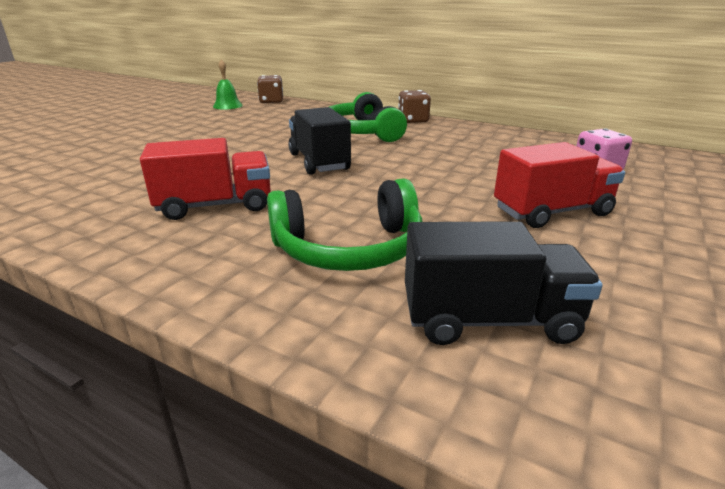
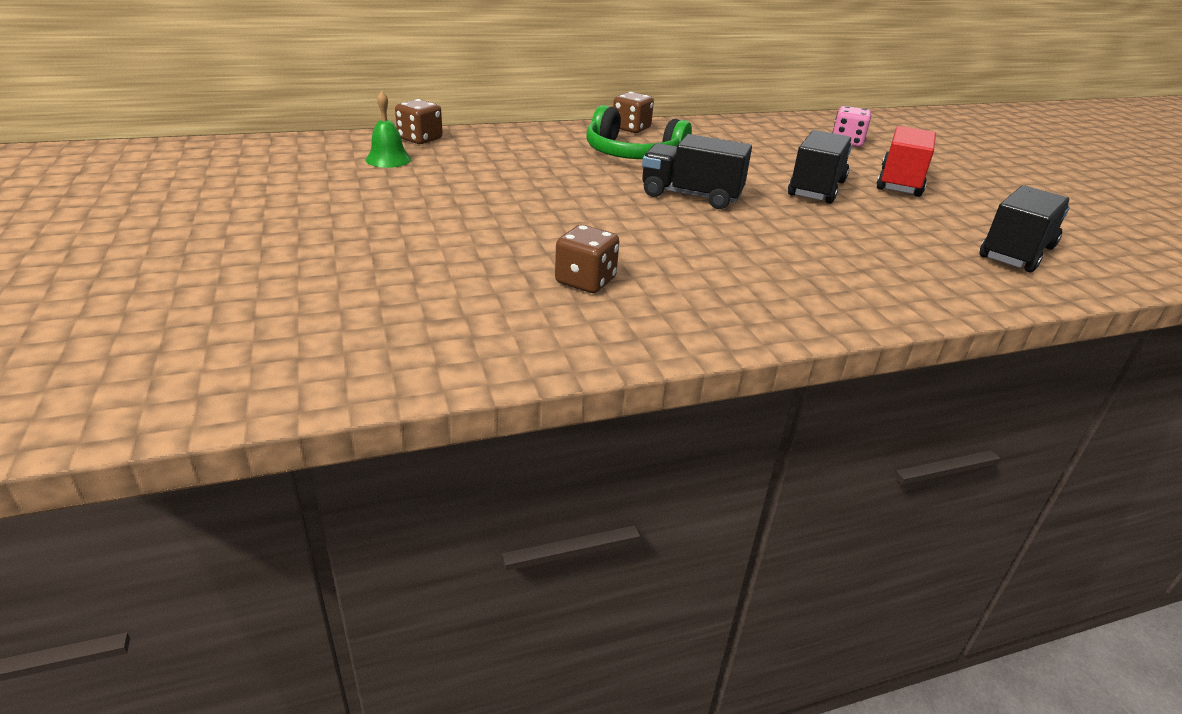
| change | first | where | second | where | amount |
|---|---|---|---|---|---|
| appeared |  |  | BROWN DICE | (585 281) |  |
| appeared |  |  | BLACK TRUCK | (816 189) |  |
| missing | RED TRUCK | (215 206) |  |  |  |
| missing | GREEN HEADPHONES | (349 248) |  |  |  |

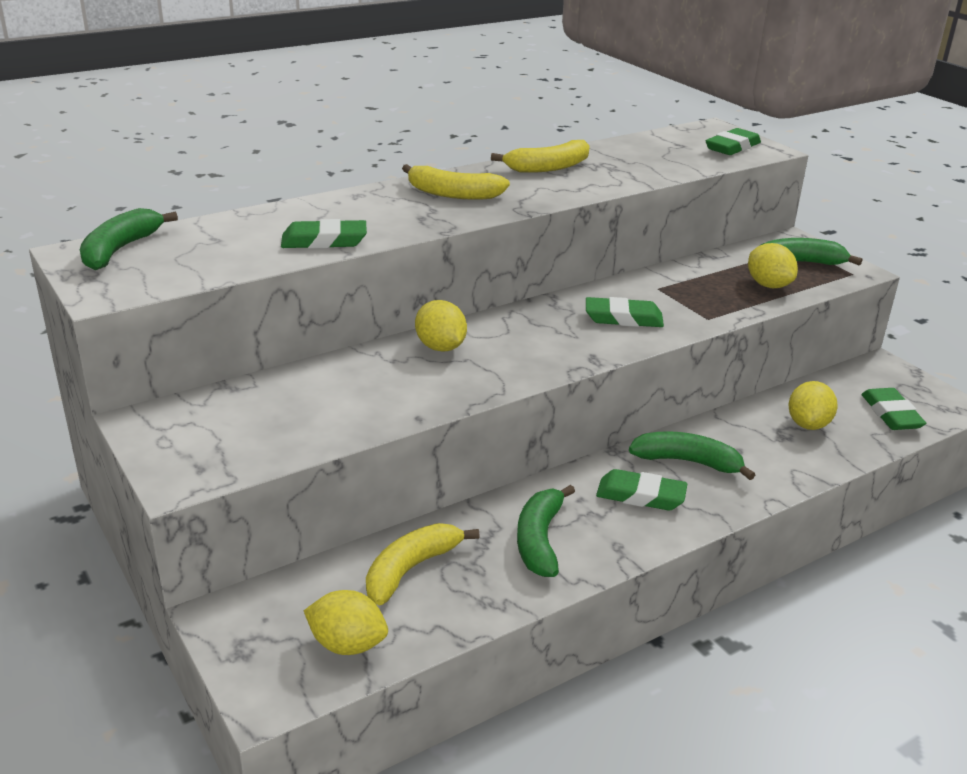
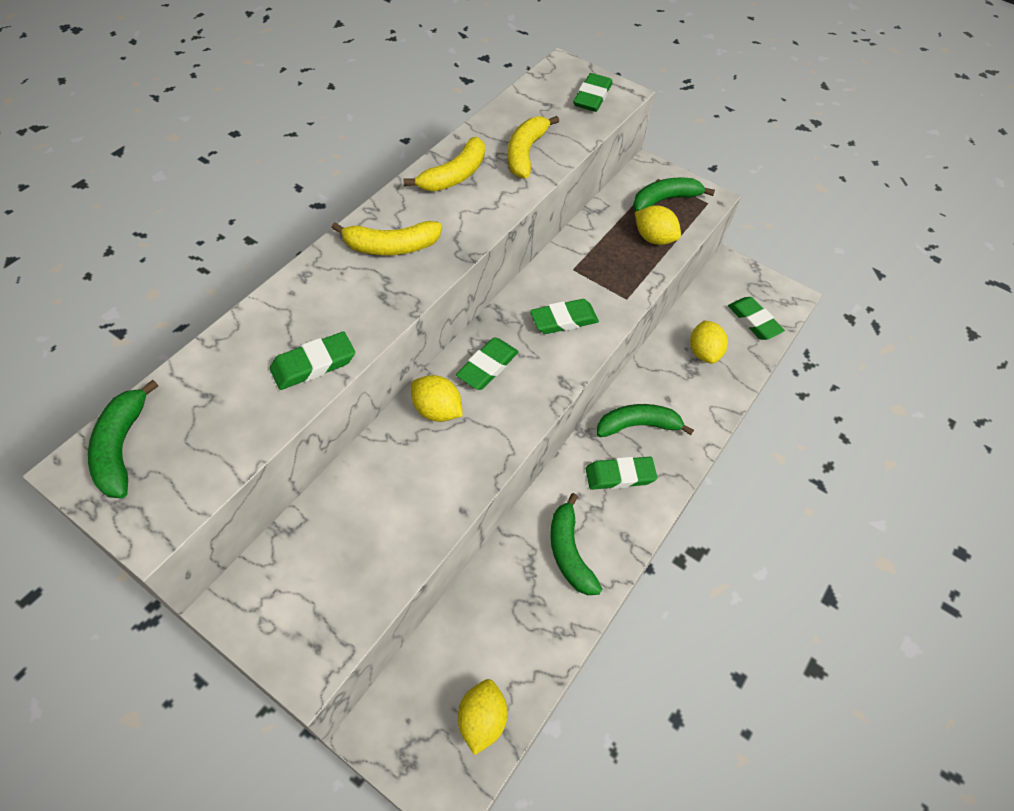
| change | first | where | second | where | amount |
|---|---|---|---|---|---|
| appeared |  |  | GREEN ERASER | (487 366) |  |
| spun | YELLOW LEMON | (347 644) |  | (482 719) | 75 degrees counterclockwise |
| relocated | YELLOW BANANA | (411 569) |  | (525 153) |  |

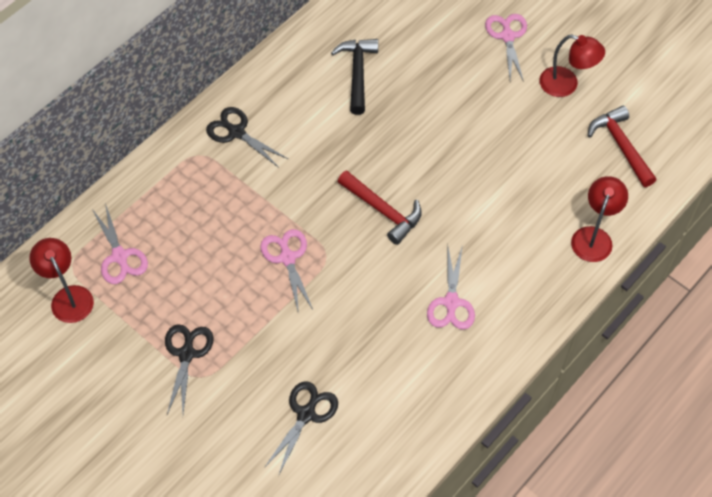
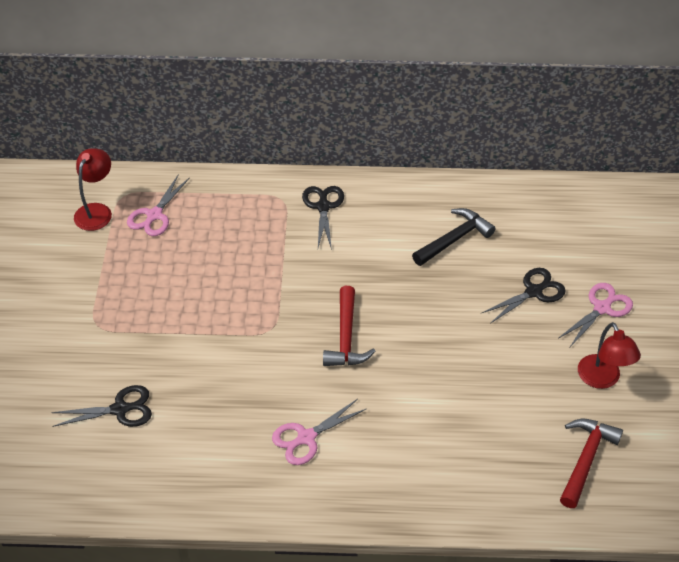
| change | first | where | second | where | amount |
|---|---|---|---|---|---|
| relocated | BLACK SCISSORS | (186 354) |  | (533 292) |  |
| missing | PINK SCISSORS | (287 258) |  |  |  |
| missing | RED LAMP | (594 237) |  |  |  |

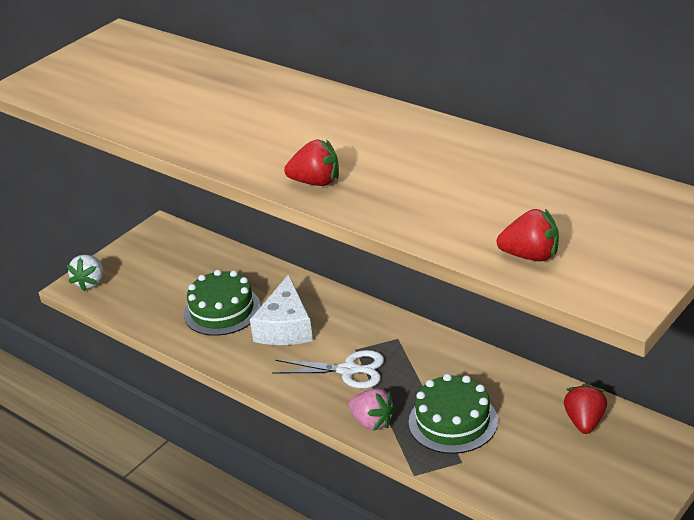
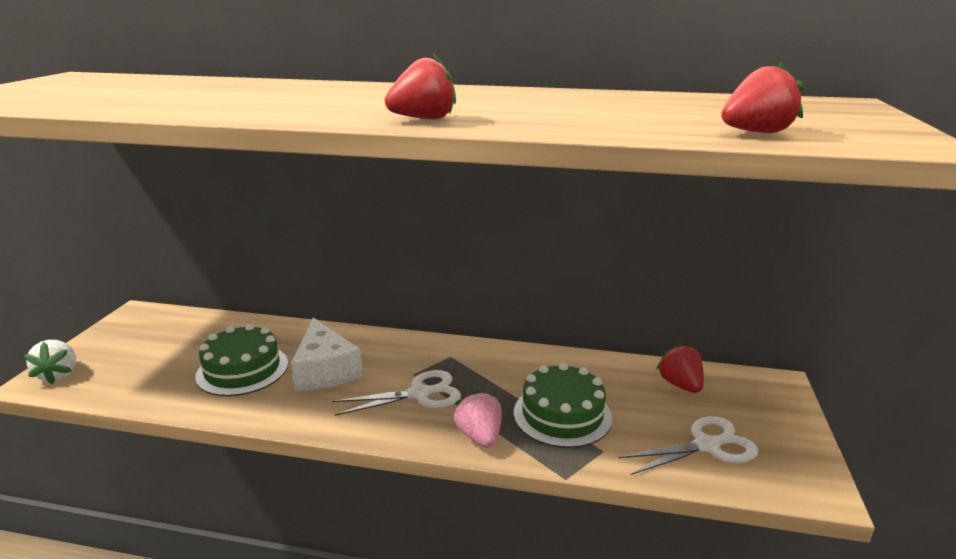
| change | first | where | second | where | amount |
|---|---|---|---|---|---|
| spun | PINK STRAWBERRY | (372 422) |  | (480 436) | 120 degrees counterclockwise |
| appeared |  |  | WHITE SCISSORS | (707 446) |  |

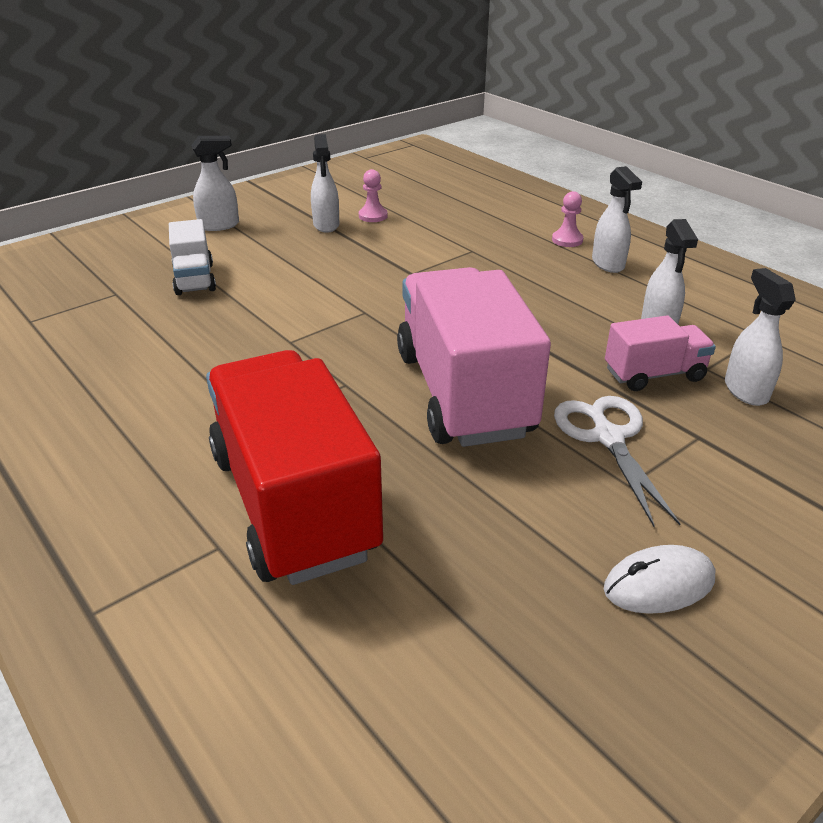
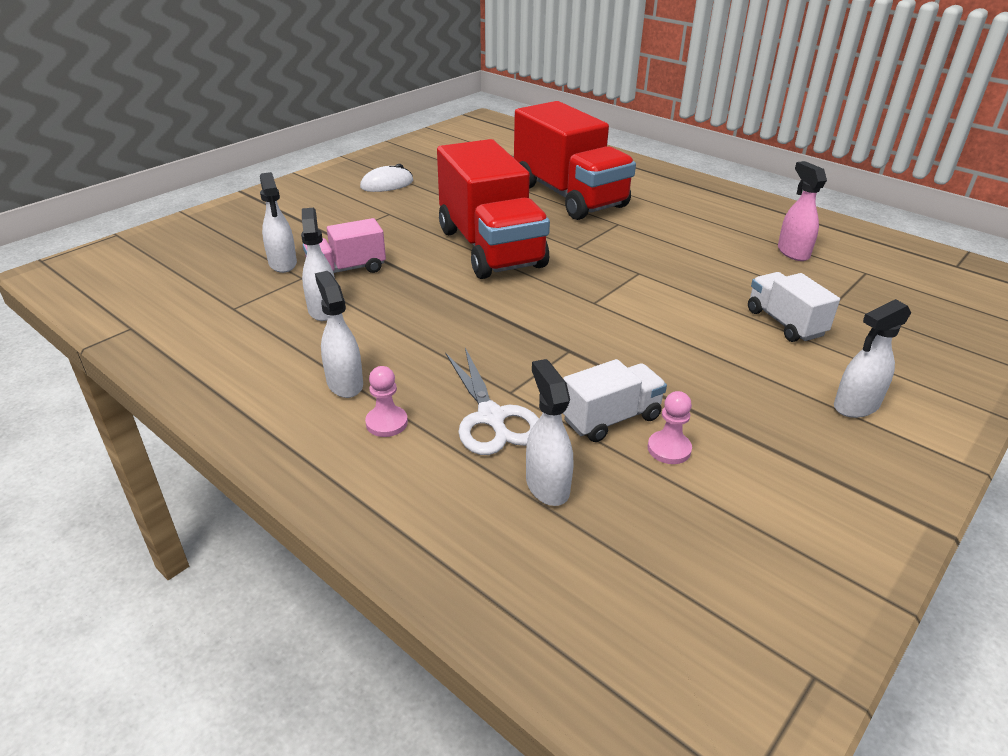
| change | first | where | second | where | amount |
|---|---|---|---|---|---|
| colour | PINK TRUCK | (463 393) | RED TRUCK | (491 248) |  |
| relocated | WHITE SCISSORS | (608 437) |  | (491 417) |  |
| relocated | WHITE SPRAY BOTTLE | (326 225) |  | (547 485) |  |
| appeared |  |  | WHITE TRUCK | (611 418) |  |
| appeared |  |  | PINK SPRAY BOTTLE | (793 252) |  |

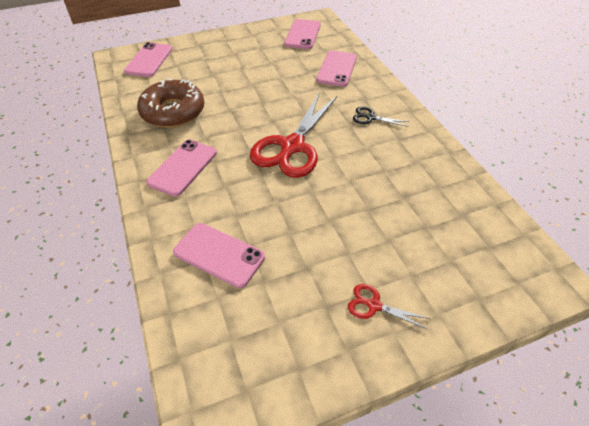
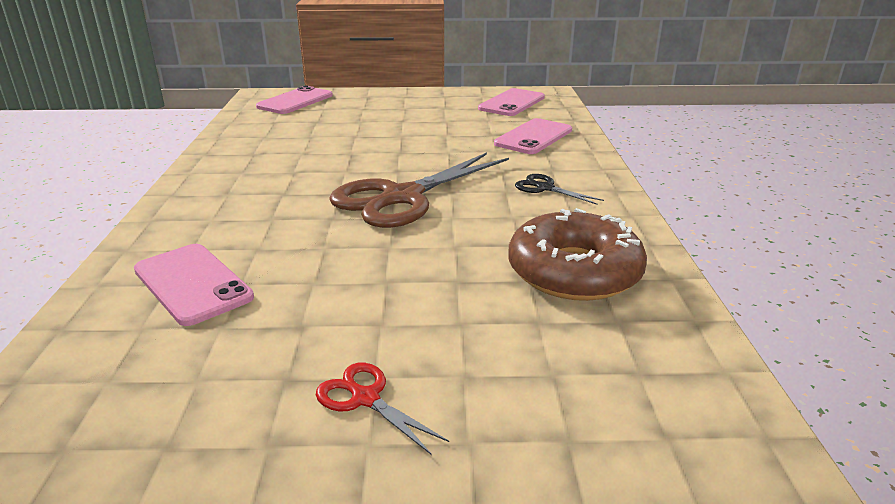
| change | first | where | second | where | amount |
|---|---|---|---|---|---|
| colour | RED SCISSORS | (292 146) | BROWN SCISSORS | (402 197) |  |
| relocated | BROWN DONUT | (173 111) |  | (574 272) |  |
| missing | PINK PHONE | (183 167) |  |  |  |

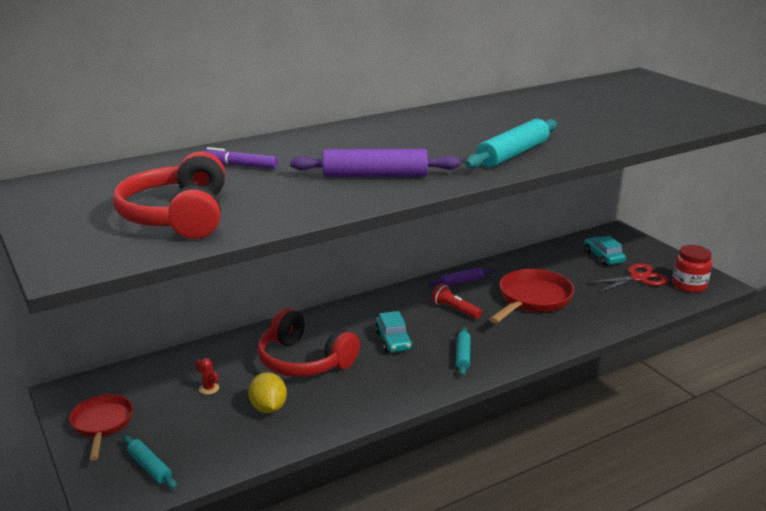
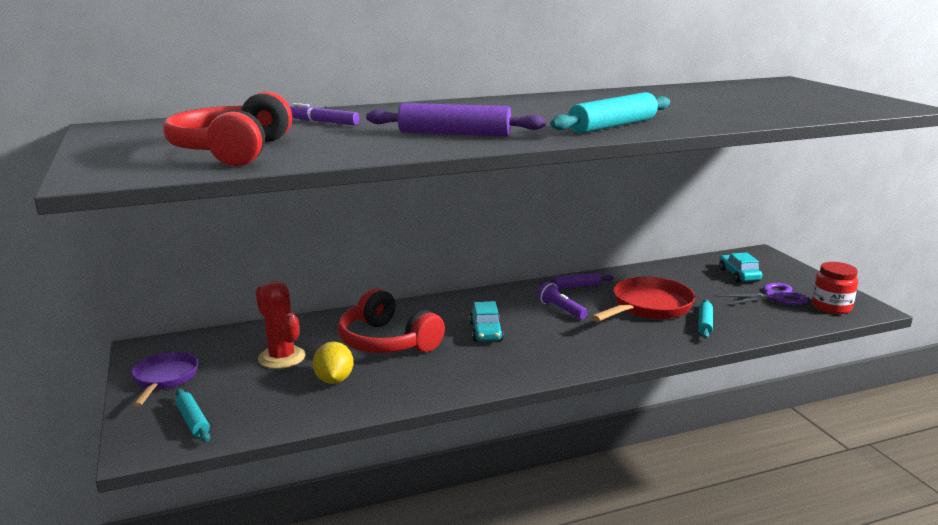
| change | first | where | second | where | amount |
|---|---|---|---|---|---|
| colour | RED PAN | (102 424) | PURPLE PAN | (165 379) |  |
| size | RED CACTUS | (209 388) |  | (281 357) | x2.23 |
| colour | RED FLASHLIGHT | (455 310) | PURPLE FLASHLIGHT | (561 310) |  |
| relocated | TURQUOISE ROLLING PIN | (462 355) |  | (704 324) |  |
| colour | RED SCISSORS | (638 278) | PURPLE SCISSORS | (773 296) |  |

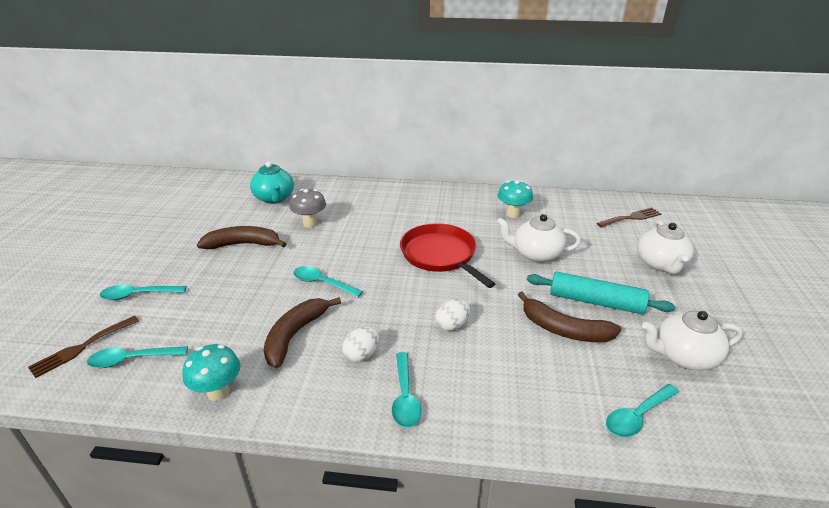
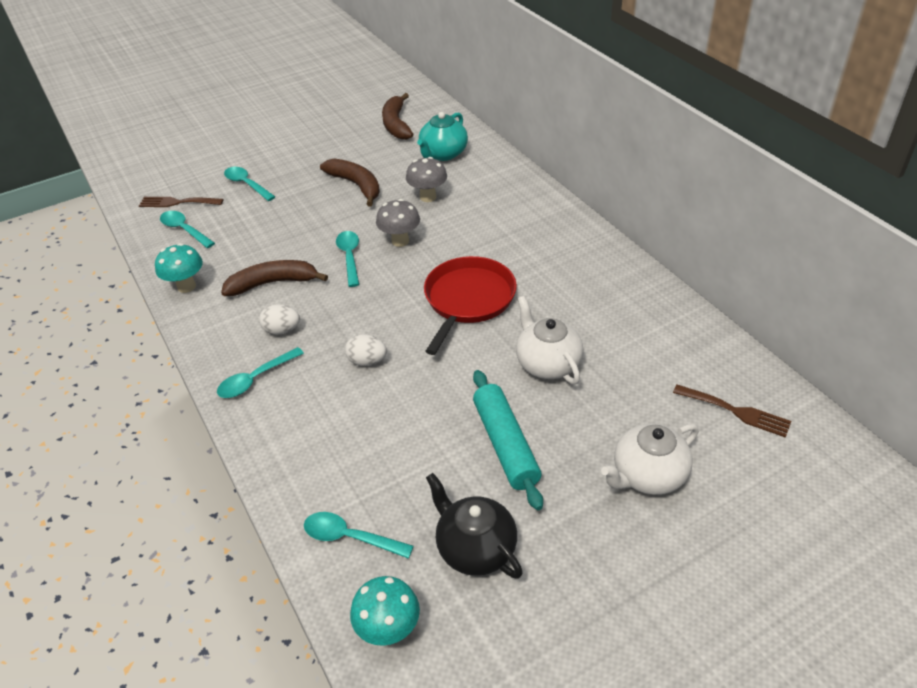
| change | first | where | second | where | amount |
|---|---|---|---|---|---|
| relocated | TURQUOISE MUSHROOM | (513 214) |  | (389 630) |  |
| appeared |  |  | GREY MUSHROOM | (400 241) |  |
| relocated | BROWN BANANA | (564 329) |  | (396 124) |  |
| colour | WHITE TEAPOT | (683 356) | BLACK TEAPOT | (475 548) |  |

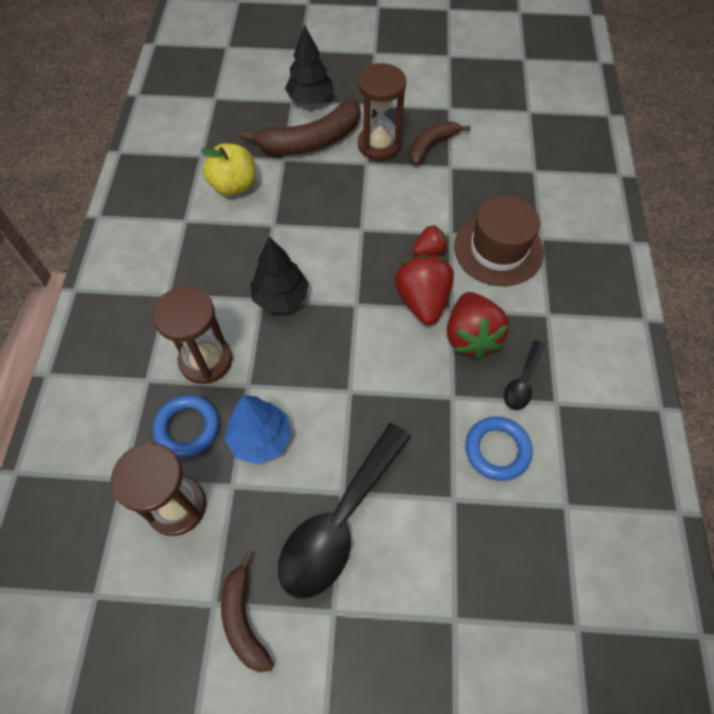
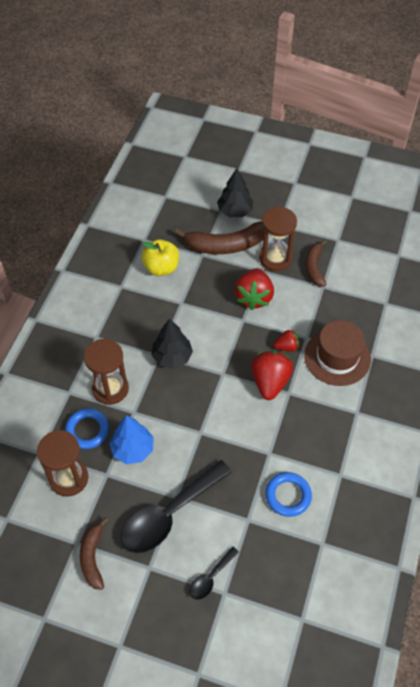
| change | first | where | second | where | amount |
|---|---|---|---|---|---|
| relocated | BLACK SPOON | (522 382) |  | (211 577) |  |
| relocated | RED STRAWBERRY | (471 336) |  | (253 297) |  |
| spun | BROWN BANANA | (432 145) |  | (314 267) | 60 degrees counterclockwise |

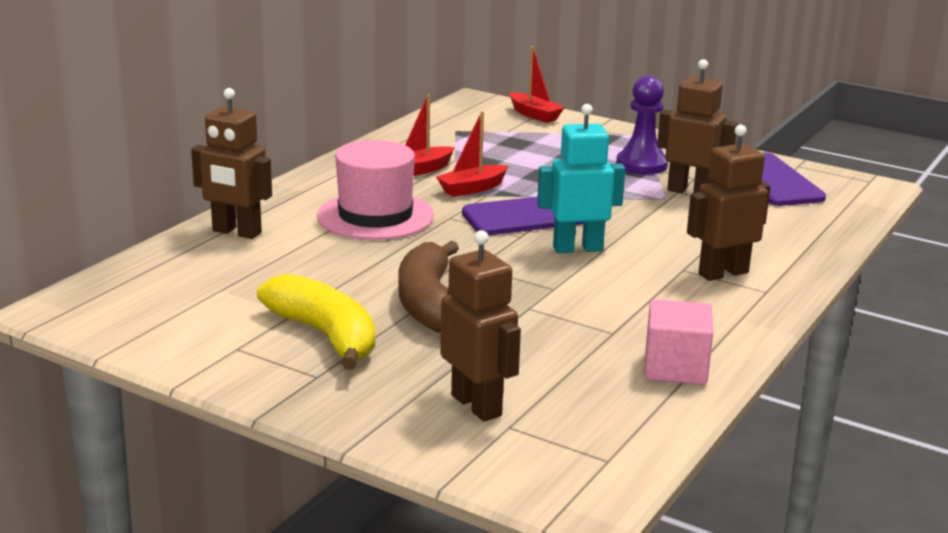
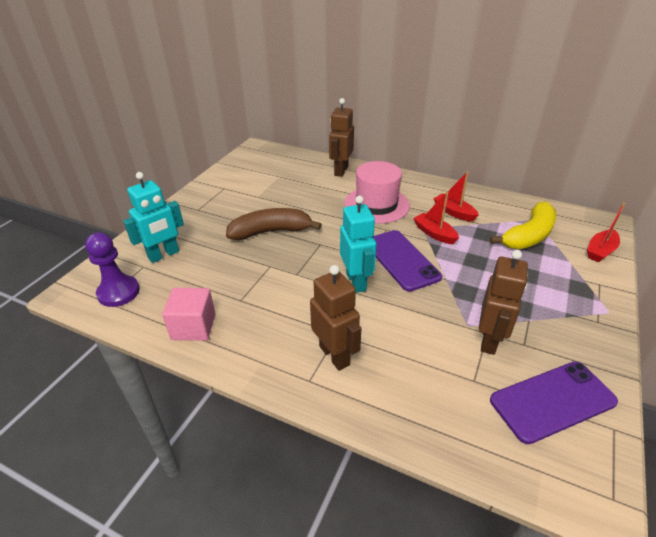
| change | first | where | second | where | amount |
|---|---|---|---|---|---|
| relocated | PURPLE PAWN | (641 165) |  | (118 292) |  |
| colour | BROWN ROBOT | (477 405) | TURQUOISE ROBOT | (164 255) |  |
| relocated | YELLOW BANANA | (325 335) |  | (529 236) |  |

